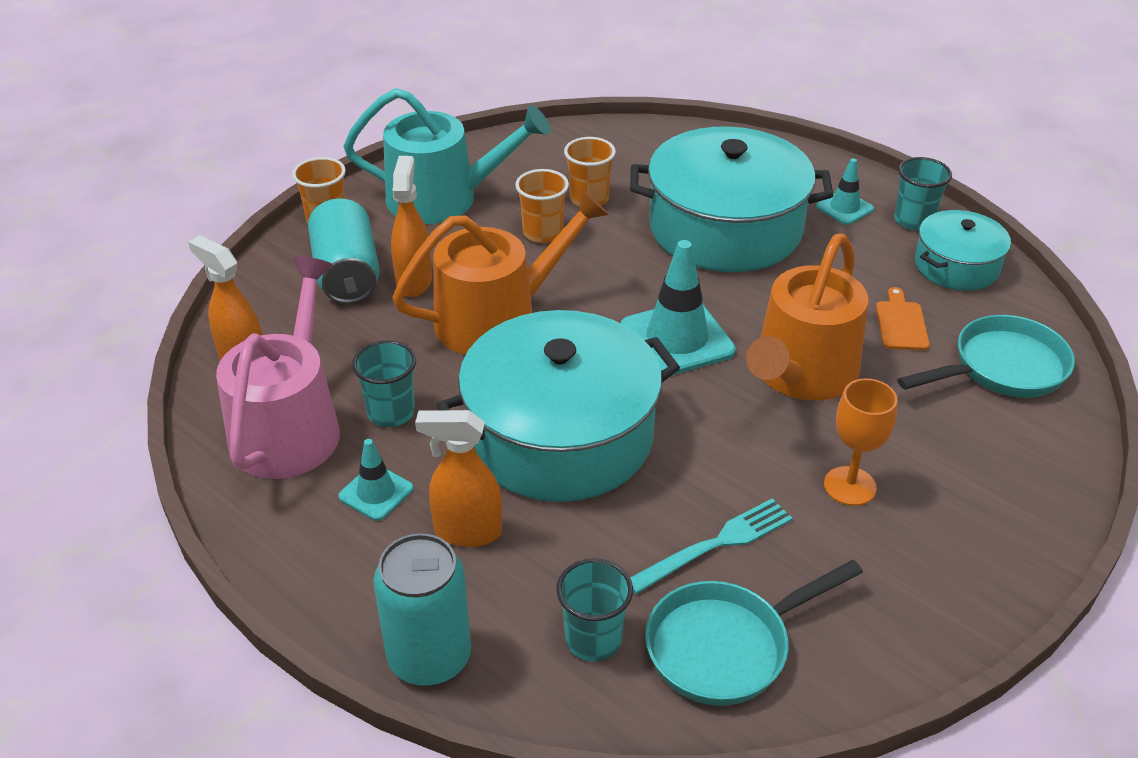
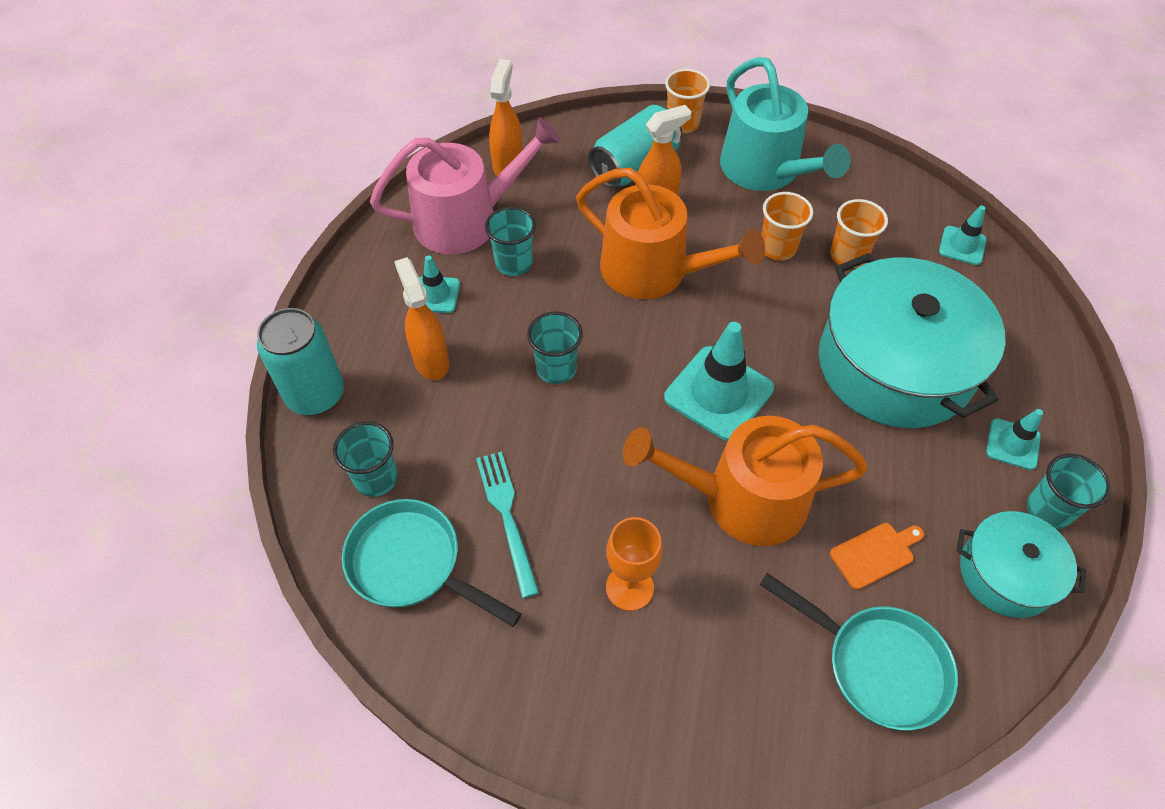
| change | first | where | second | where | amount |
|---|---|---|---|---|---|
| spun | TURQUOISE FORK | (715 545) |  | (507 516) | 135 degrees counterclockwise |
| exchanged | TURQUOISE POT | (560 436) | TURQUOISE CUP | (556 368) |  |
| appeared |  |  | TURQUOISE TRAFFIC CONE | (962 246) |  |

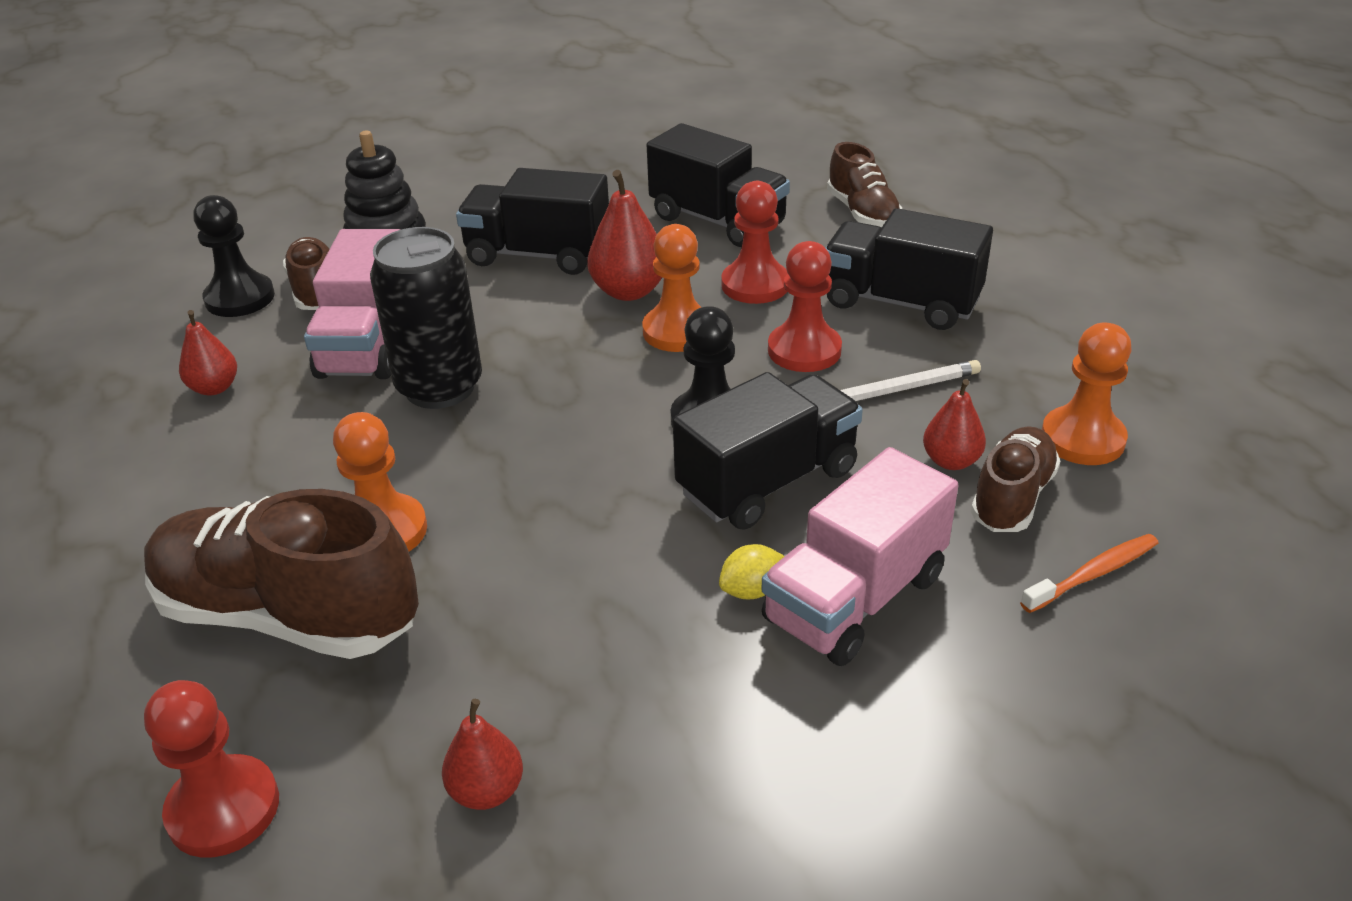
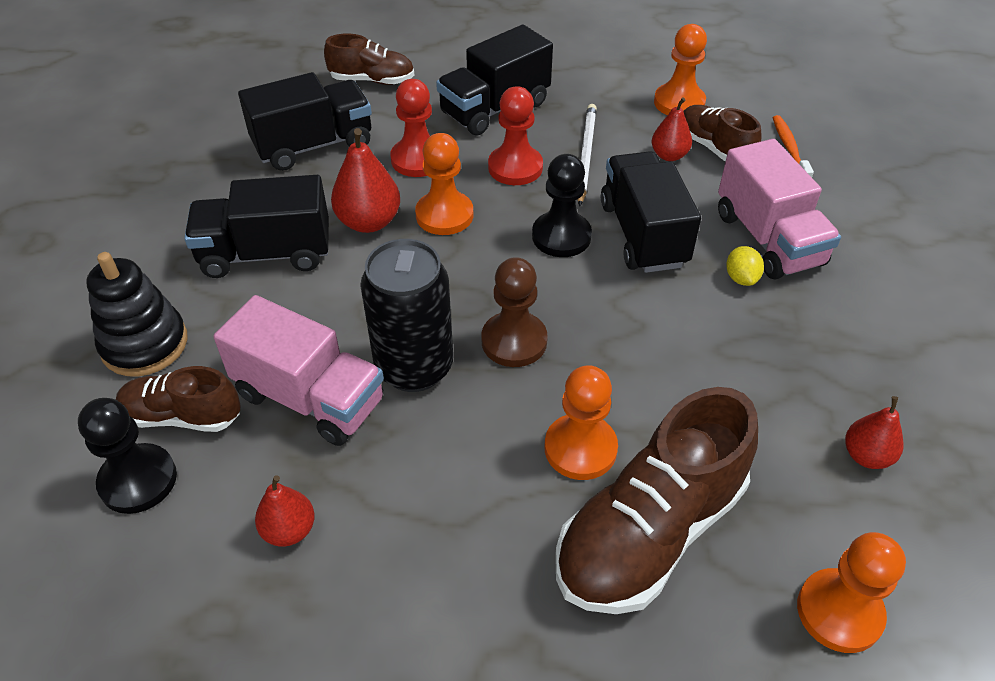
| change | first | where | second | where | amount |
|---|---|---|---|---|---|
| spun | BLACK TRUCK | (538 255) |  | (266 254) | 45 degrees clockwise |
| appeared |  |  | BROWN PAWN | (514 341) |  |
| colour | RED PAWN | (223 809) | ORANGE PAWN | (839 612) |  |

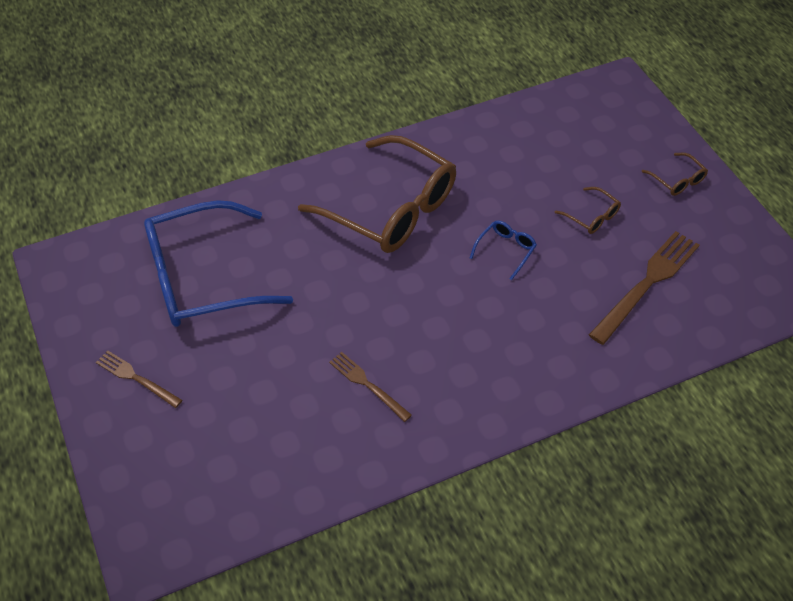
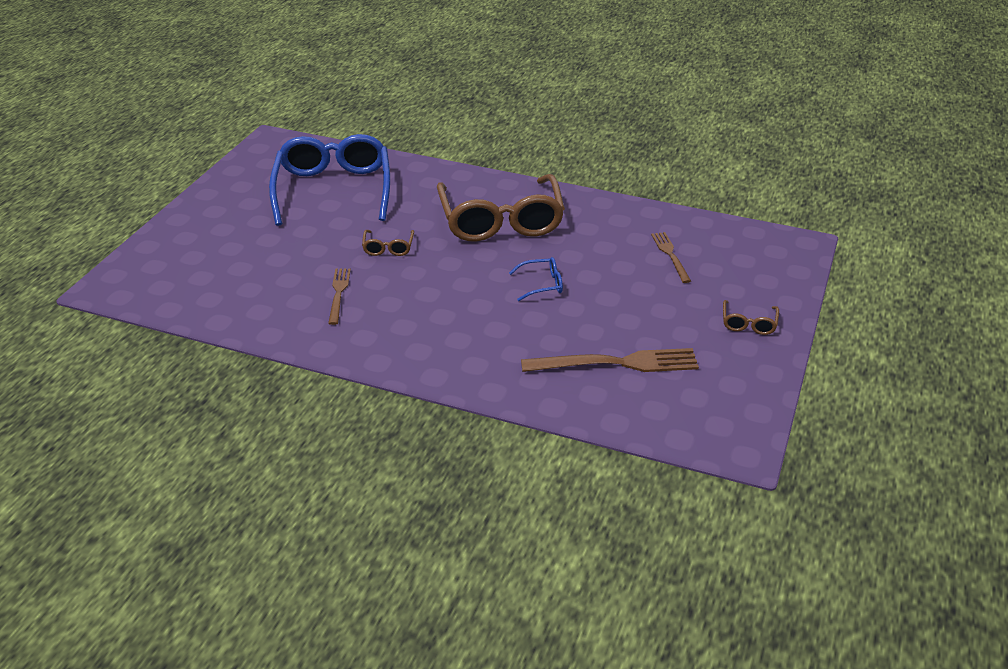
| change | first | where | second | where | amount |
|---|---|---|---|---|---|
| spun | BLUE GLASSES | (202 278) |  | (333 190) | 60 degrees clockwise |
| relocated | BROWN GLASSES | (592 216) |  | (388 248) |  |
| relocated | BROWN FORK | (136 378) |  | (670 255) |  |

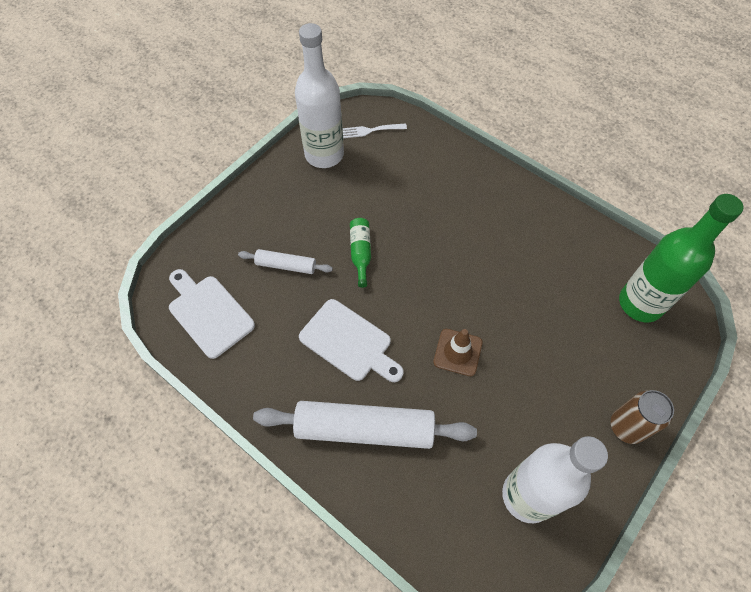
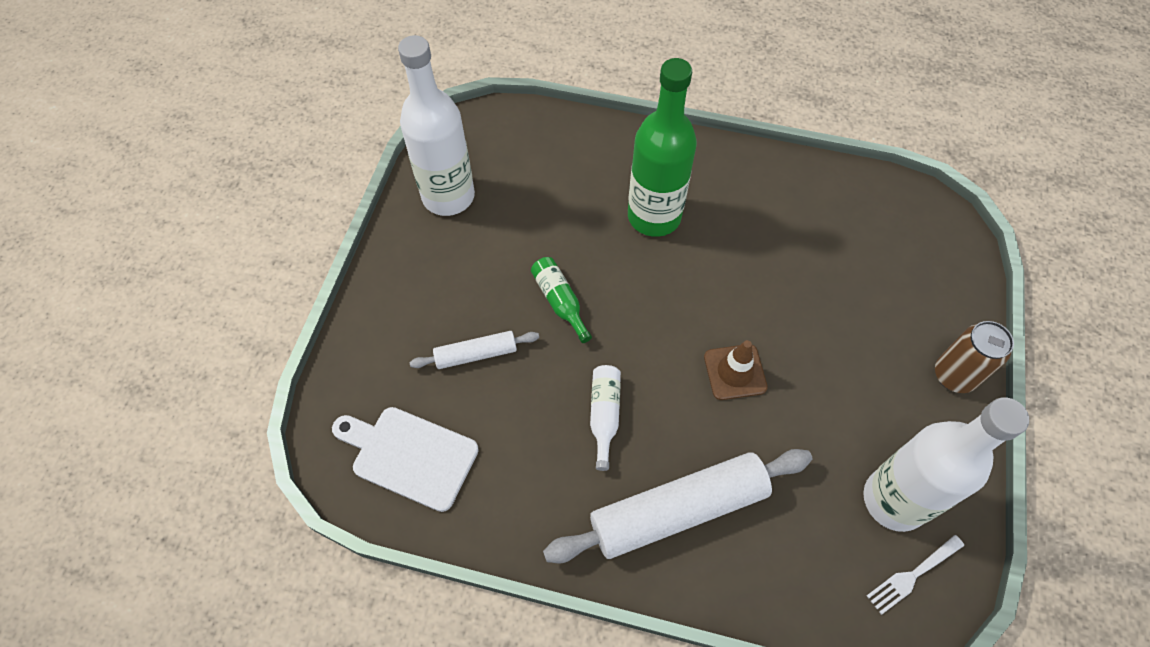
| change | first | where | second | where | amount |
|---|---|---|---|---|---|
| exchanged | WHITE CUTTING BOARD | (349 342) | WHITE BOTTLE | (604 415) |  |
| relocated | GREEN BOTTLE | (640 303) |  | (654 216) |  |
| relocated | WHITE FORK | (370 130) |  | (912 575) |  |

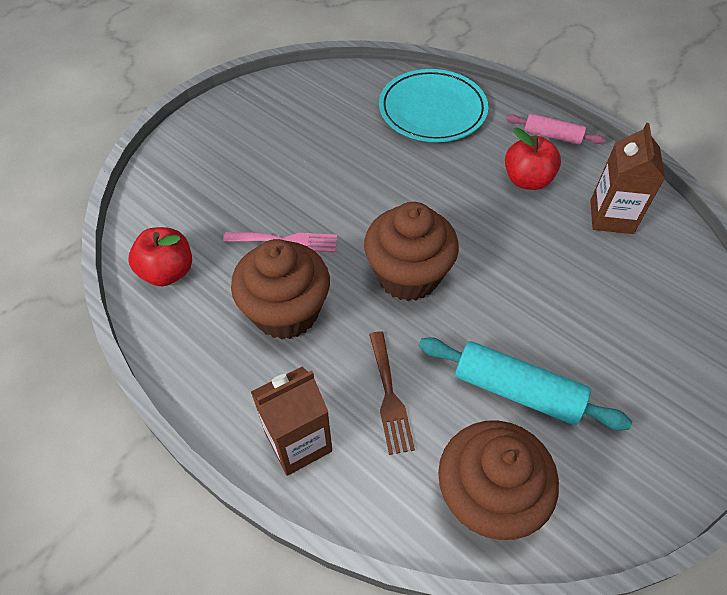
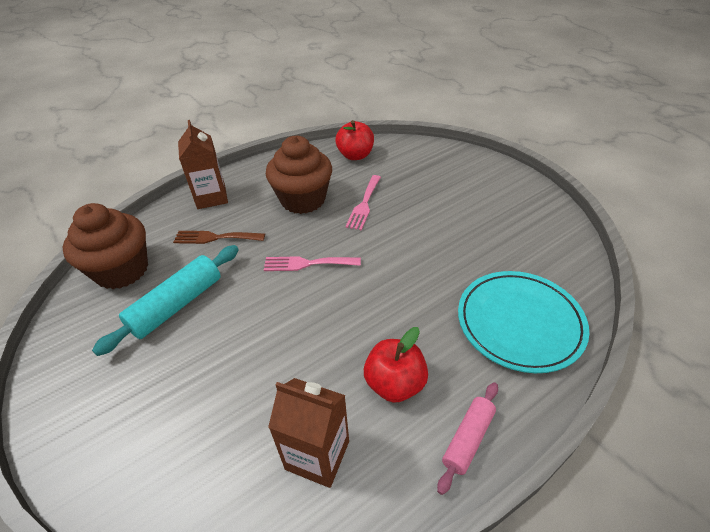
| change | first | where | second | where | amount |
|---|---|---|---|---|---|
| exchanged | BROWN CUPCAKE | (408 275) | PINK FORK | (307 263) |  |

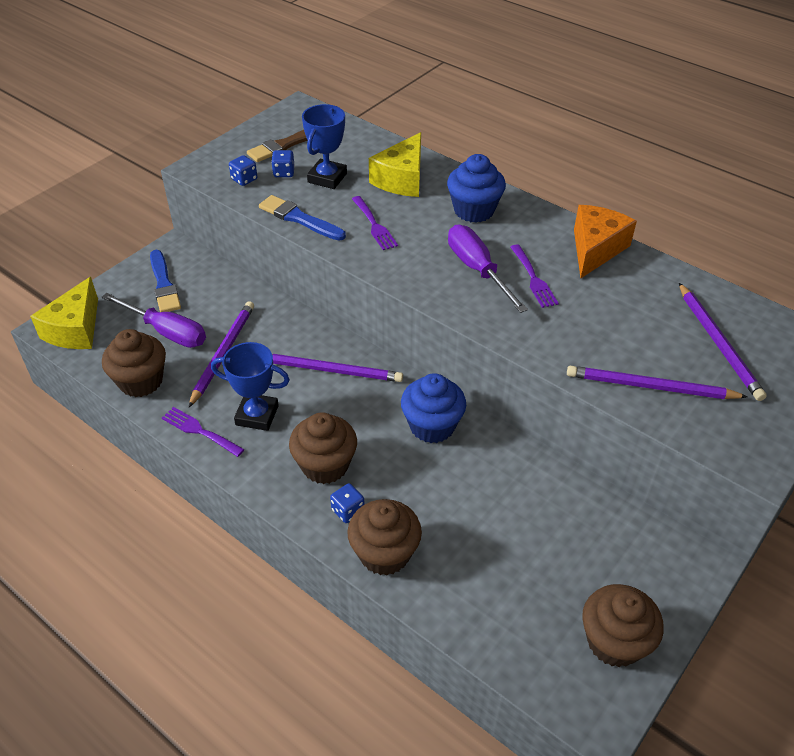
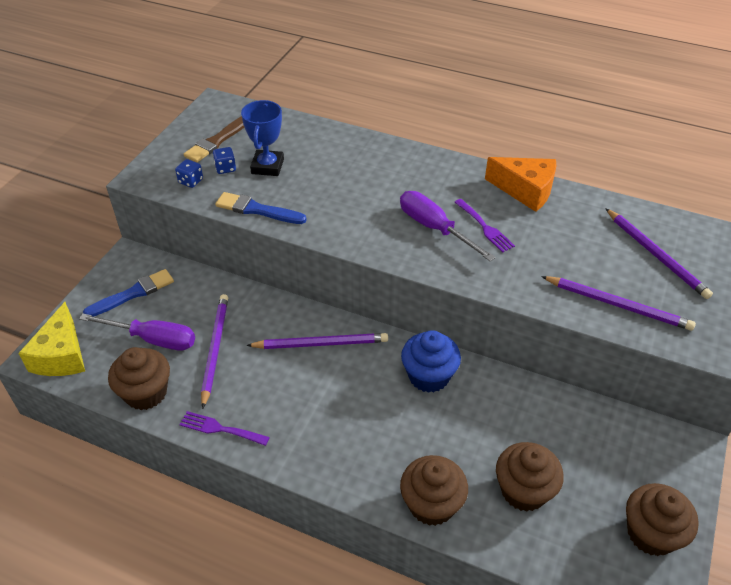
| change | first | where | second | where | amount |
|---|---|---|---|---|---|
| spun | BLUE BRUSH | (164 284) |  | (133 293) | 90 degrees counterclockwise |
| spun | ORANGE CHEESE | (595 249) |  | (525 191) | 105 degrees clockwise |
| relocated | BROWN CUPCAKE | (325 465) |  | (523 490) |  |
| spun | PURPLE PENCIL | (650 387) |  | (618 305) | 150 degrees counterclockwise |
| missing | BLUE TROPHY | (257 415) |  |  |  |
| missing | BLUE DICE | (348 511) |  |  |  |
| missing | PURPLE FORK | (374 225) |  |  |  |
| missing | YELLOW CHEESE | (401 179) |  |  |  |
| missing | BLUE CUPCAKE | (474 210) |  |  |  |

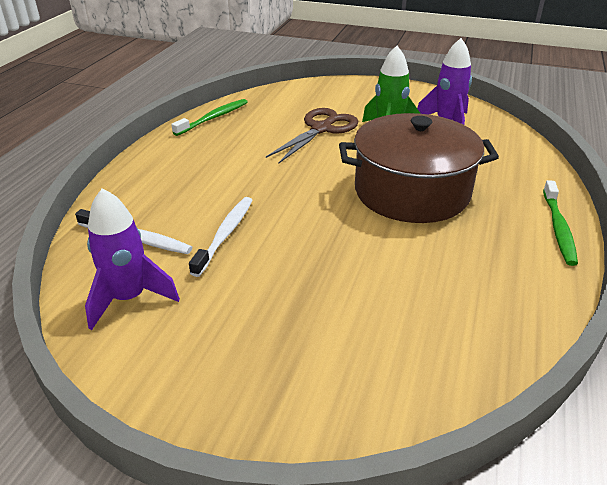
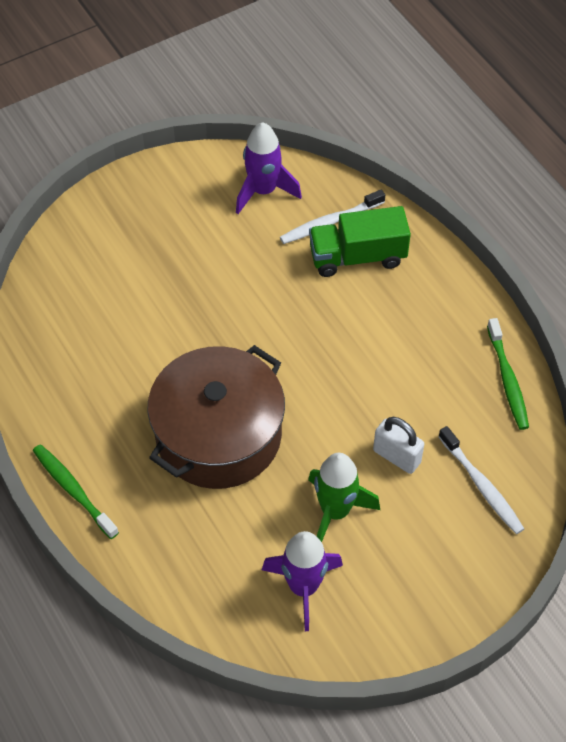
| change | first | where | second | where | amount |
|---|---|---|---|---|---|
| appeared |  |  | GREEN TRUCK | (357 257) |  |
| exchanged | BROWN SCISSORS | (321 129) | WHITE PADLOCK | (396 456) |  |
| relocated | WHITE TOOTHBRUSH | (225 234) |  | (481 486) |  |

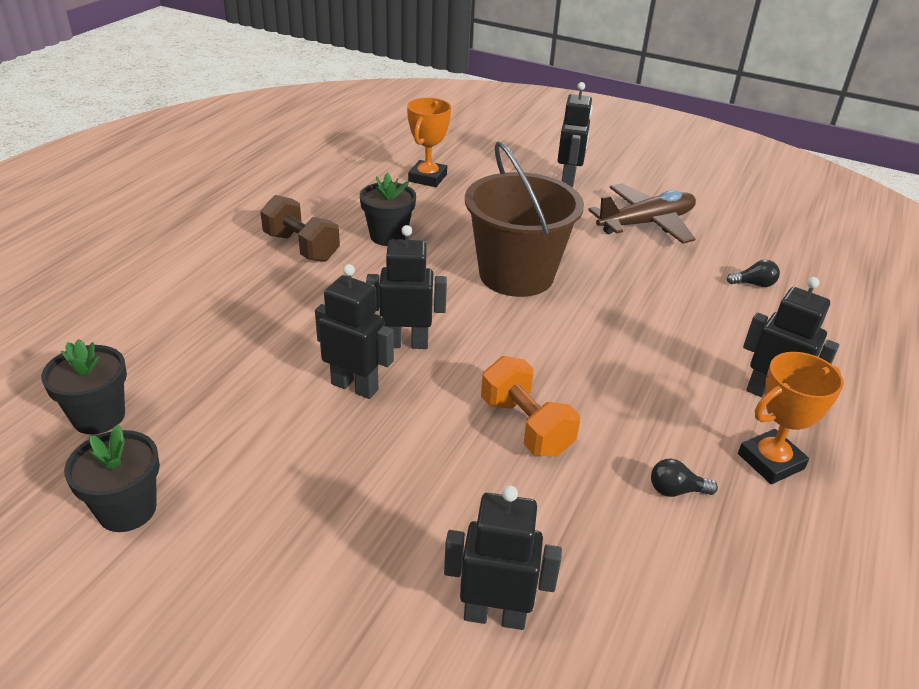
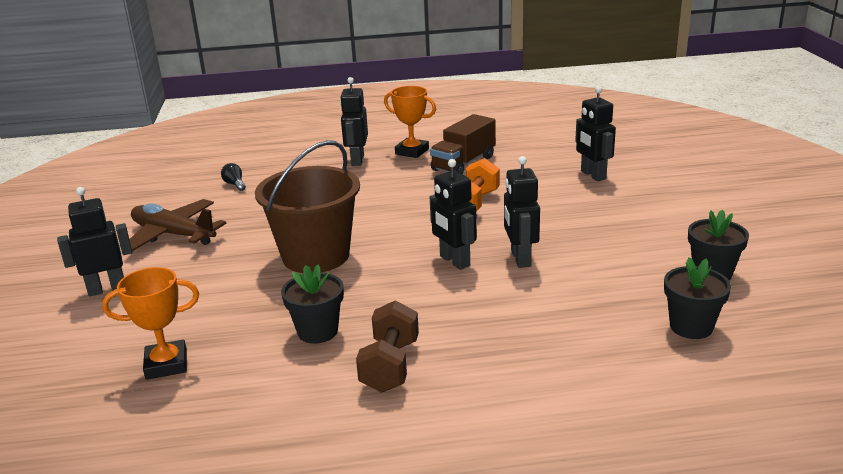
| change | first | where | second | where | amount |
|---|---|---|---|---|---|
| exchanged | BLACK LIGHT BULB | (676 490) | BROWN TRUCK | (463 163) |  |

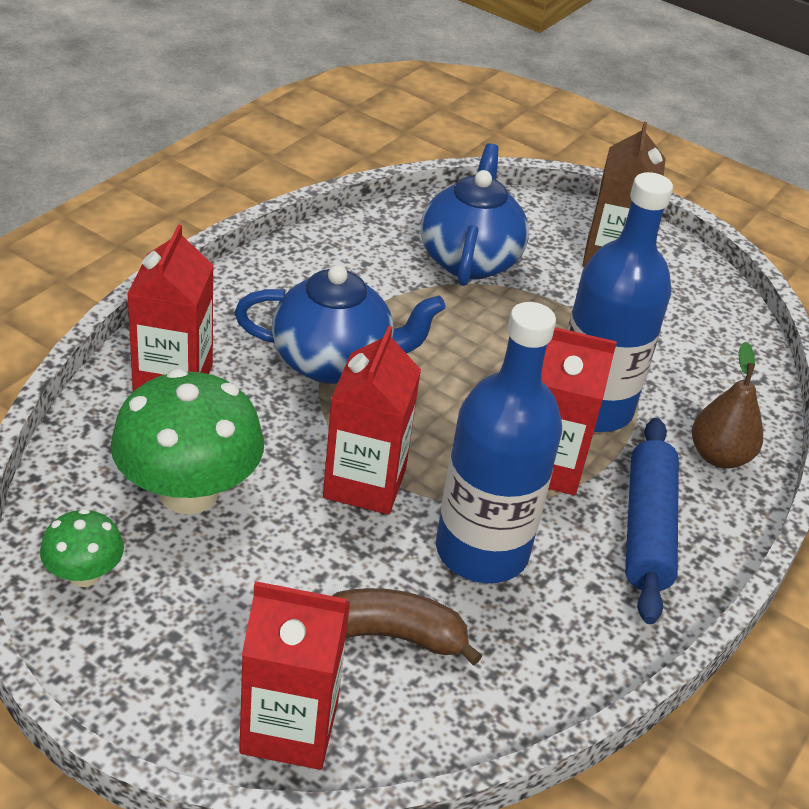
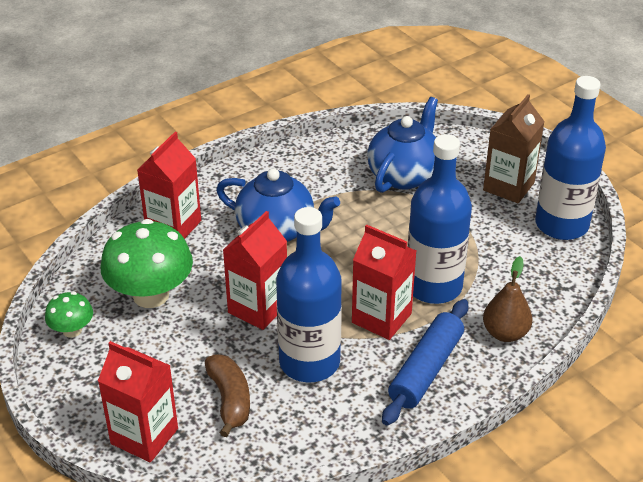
| change | first | where | second | where | amount |
|---|---|---|---|---|---|
| spun | BROWN BANANA | (395 635) |  | (230 400) | 45 degrees clockwise |
| appeared |  |  | BLUE BOTTLE | (561 224) |  |

